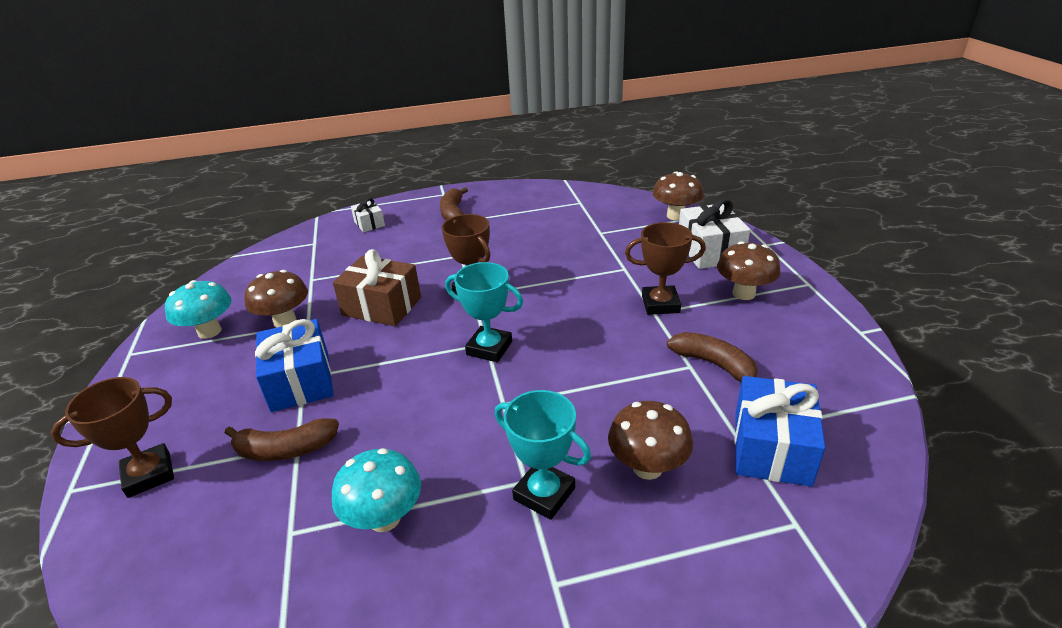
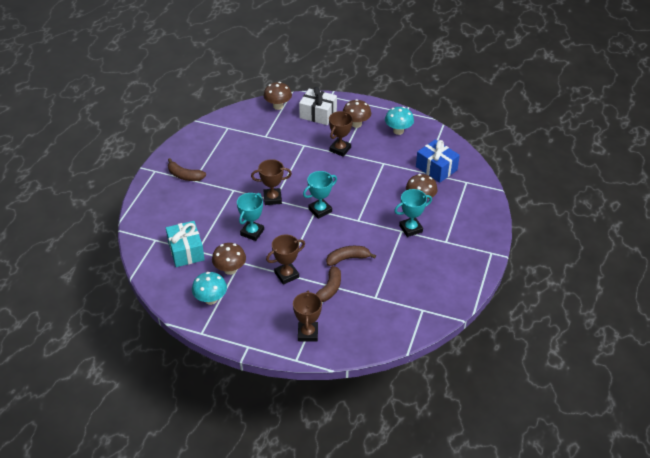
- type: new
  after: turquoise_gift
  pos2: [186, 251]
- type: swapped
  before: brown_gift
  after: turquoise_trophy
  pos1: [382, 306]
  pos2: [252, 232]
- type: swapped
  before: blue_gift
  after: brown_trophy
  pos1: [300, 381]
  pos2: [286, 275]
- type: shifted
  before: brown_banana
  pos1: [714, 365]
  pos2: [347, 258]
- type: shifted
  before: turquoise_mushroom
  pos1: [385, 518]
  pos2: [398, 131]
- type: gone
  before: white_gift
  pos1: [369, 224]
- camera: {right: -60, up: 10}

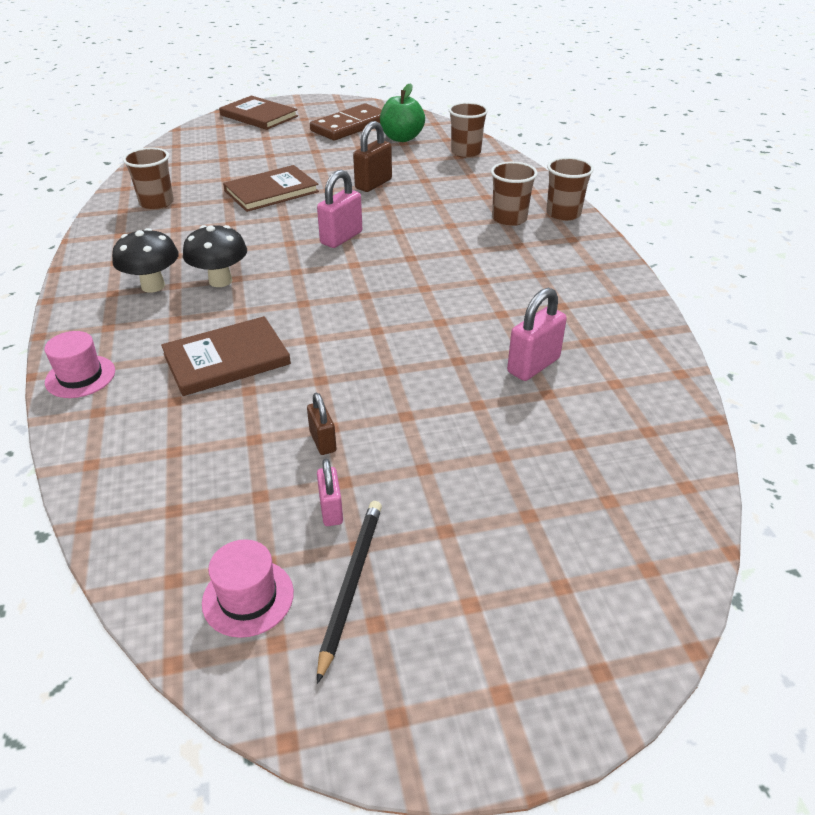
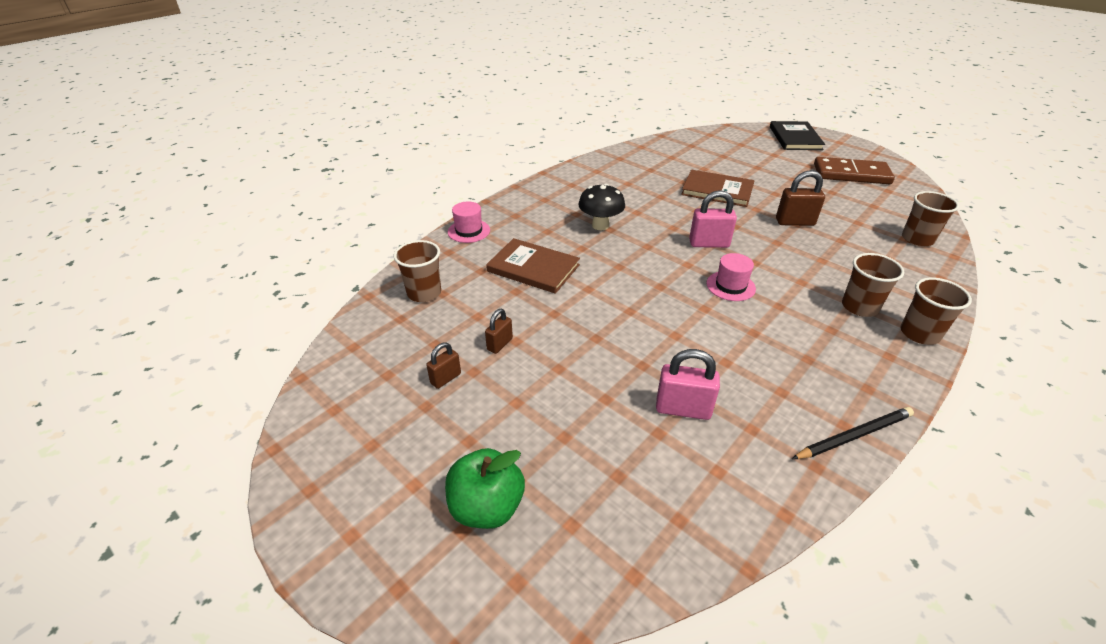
- type: shifted
  before: brown_cup
  pos1: [157, 203]
  pos2: [424, 293]
- type: repainted
  before: pink_padlock
  after: brown_padlock
  pos1: [331, 510]
  pos2: [445, 378]
- type: shifted
  before: green_apple
  pos1: [402, 138]
  pos2: [487, 507]
- type: shifted
  before: pink_hat
  pos1: [248, 597]
  pos2: [730, 286]
- type: repainted
  before: brown_book
  after: black_book
  pos1: [259, 116]
  pos2: [795, 138]
- type: shifted
  before: black_pencil
  pos1: [351, 584]
  pos2: [854, 435]
- type: gone
  before: black_mushroom
  pos1: [153, 286]
- camera: {right: 55, up: 0}

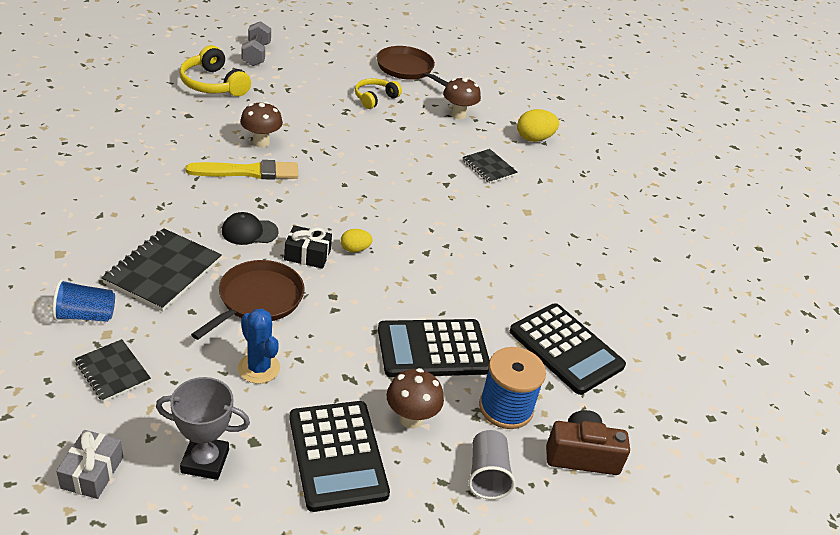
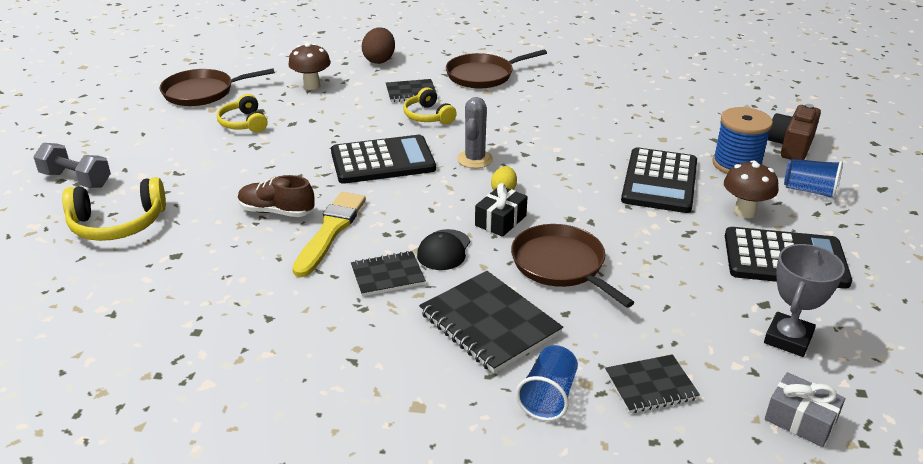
- type: swapped
  before: brown_mushroom
  after: brown_shoe
  pos1: [261, 142]
  pos2: [277, 212]
- type: shifted
  before: black_calculator
  pos1: [566, 349]
  pos2: [382, 161]
- type: new
  after: black_notebook
  pos2: [387, 275]
- type: repainted
  before: yellow_egg
  after: brown_egg
  pos1: [534, 139]
  pos2: [379, 60]
- type: new
  after: yellow_headphones
  pos2: [428, 116]
- type: new
  after: brown_pan
  pos2: [483, 75]
- type: new
  after: grey_cactus
  pos2: [475, 159]
- type: repainted
  before: grey_cup
  after: blue_cup
  pos1: [487, 475]
  pos2: [810, 191]
- type: gone
  before: blue_cactus
  pos1: [259, 368]
- camera: {right: -60, up: -5}

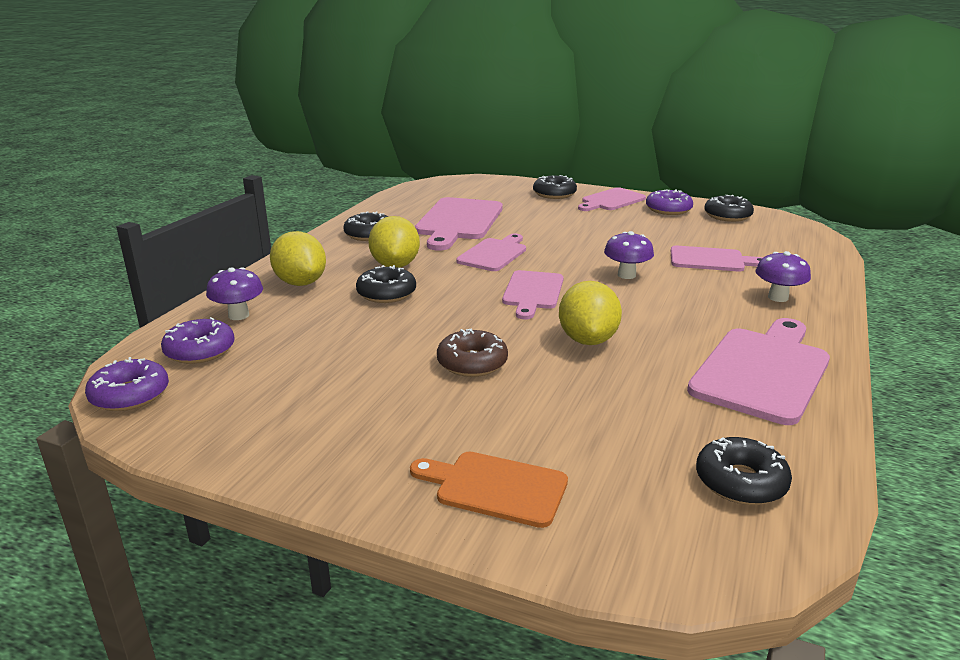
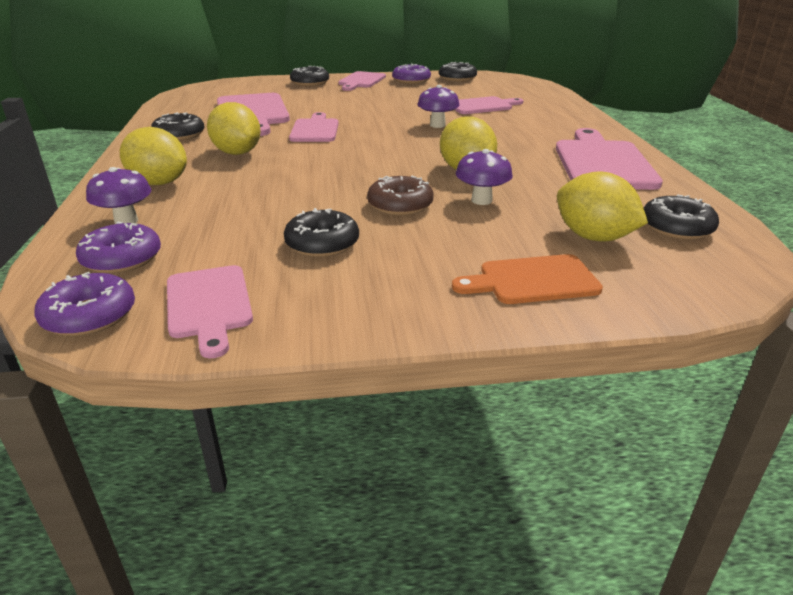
- type: shifted
  before: pink_cutting_board
  pos1: [533, 292]
  pos2: [209, 305]
- type: shifted
  before: black_donut
  pos1: [386, 293]
  pos2: [322, 244]
- type: shifted
  before: purple_mushroom
  pos1: [778, 297]
  pos2: [481, 200]
- type: new
  after: yellow_lemon
  pos2: [593, 237]
- camera: {right: -30, up: 5}

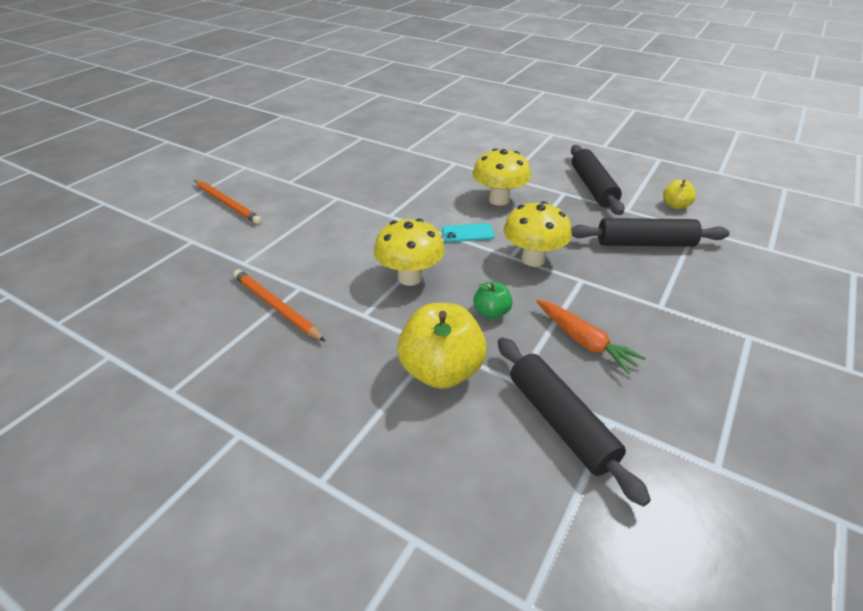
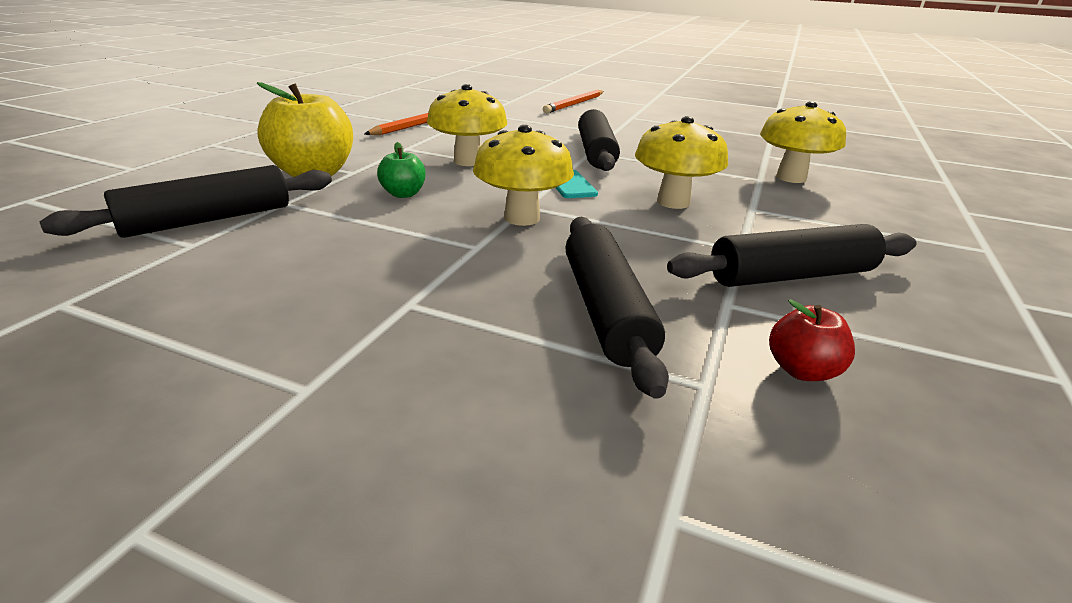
- type: new
  after: black_rolling_pin
  pos2: [595, 152]
- type: new
  after: yellow_mushroom
  pos2: [791, 178]
- type: repainted
  before: yellow_apple
  after: red_apple
  pos1: [675, 205]
  pos2: [802, 370]
- type: gone
  before: orange_carrot
  pos1: [584, 341]
- camera: {right: 80, up: -10}

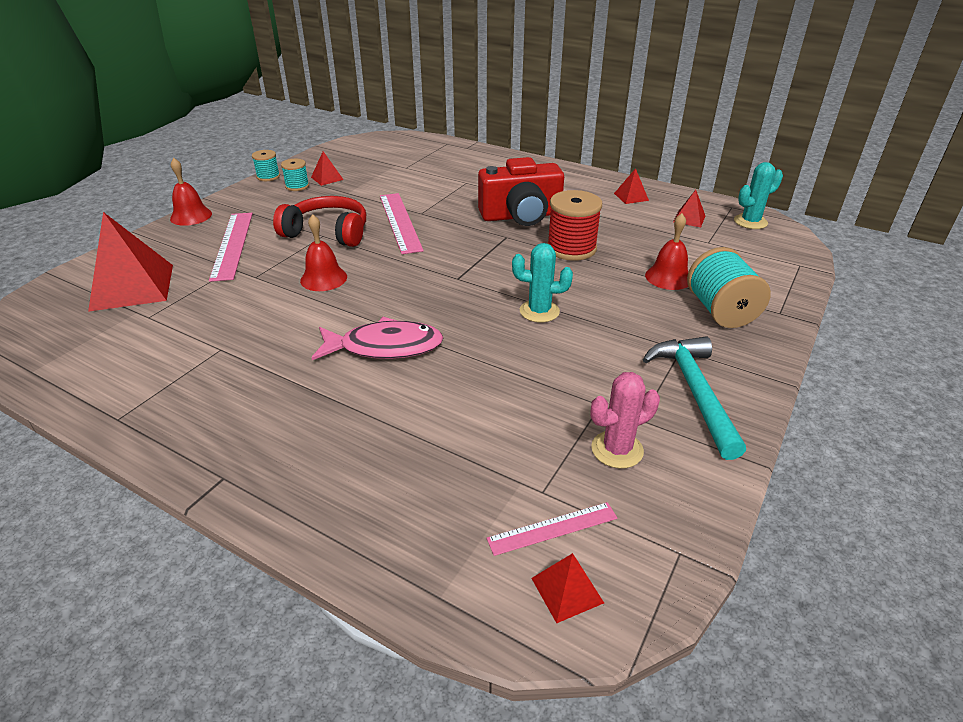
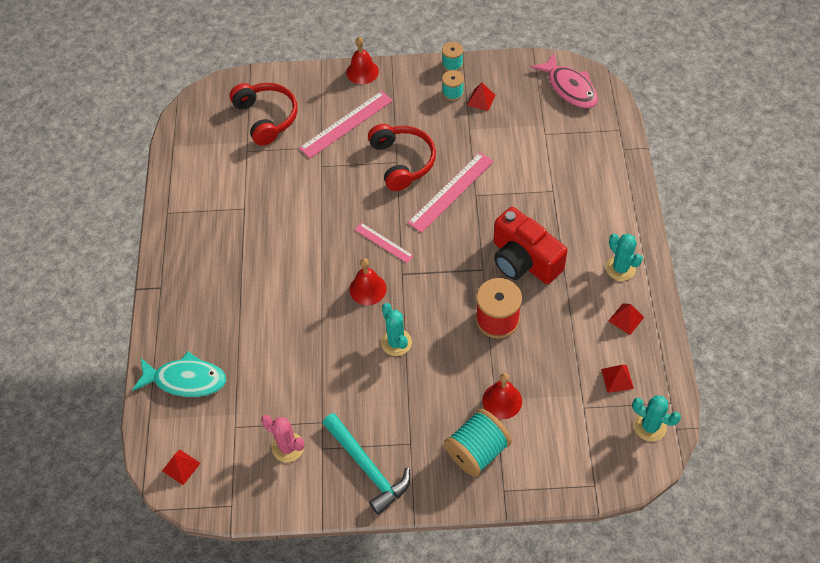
- type: new
  after: turquoise_fish
  pos2: [186, 380]
- type: swapped
  before: red_pyramid
  after: red_headphones
  pos1: [132, 287]
  pos2: [266, 118]
- type: rotated
  before: turquoise_hammer
  pos1: [694, 392]
  pos2: [367, 467]
  turn: 90
- type: shifted
  before: red_bell
  pos1: [323, 278]
  pos2: [367, 289]
- type: shifted
  before: pink_ruler
  pos1: [553, 528]
  pos2: [383, 243]
- type: shifted
  before: pink_fish
  pos1: [385, 347]
  pos2: [570, 88]
- type: new
  after: turquoise_cactus
  pos2: [620, 268]
- camera: {right: 60, up: 20}

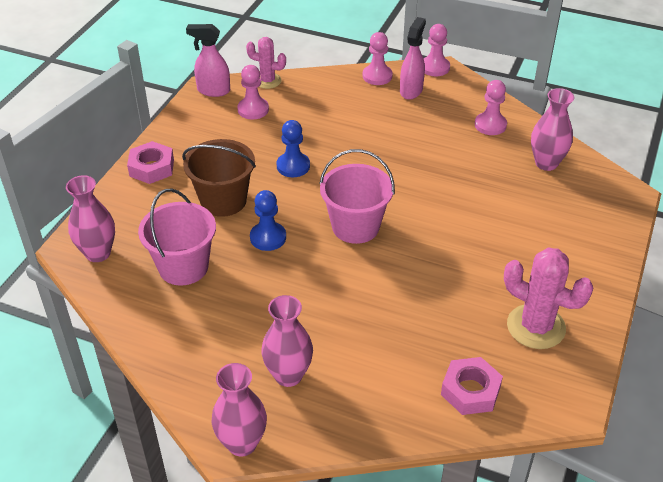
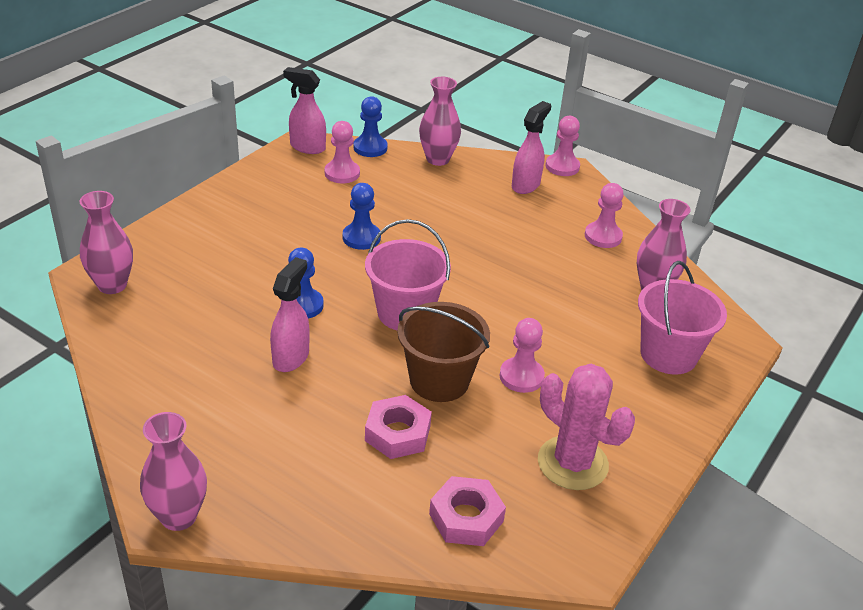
- type: new
  after: pink_spray_bottle
  pos2: [291, 357]
- type: swapped
  before: pink_cactus
  after: blue_pawn
  pos1: [267, 81]
  pos2: [370, 148]
- type: shifted
  before: pink_nut
  pos1: [152, 168]
  pos2: [397, 433]
- type: shifted
  before: brown_bucket
  pos1: [223, 200]
  pos2: [439, 380]
- type: shifted
  before: pink_vase
  pos1: [288, 375]
  pos2: [438, 159]
- type: shifted
  before: pink_pawn
  pos1: [377, 76]
  pos2: [521, 376]
- type: shifted
  before: pink_bucket
  pos1: [183, 267]
  pos2: [668, 354]
- camera: {right: 10, up: -5}

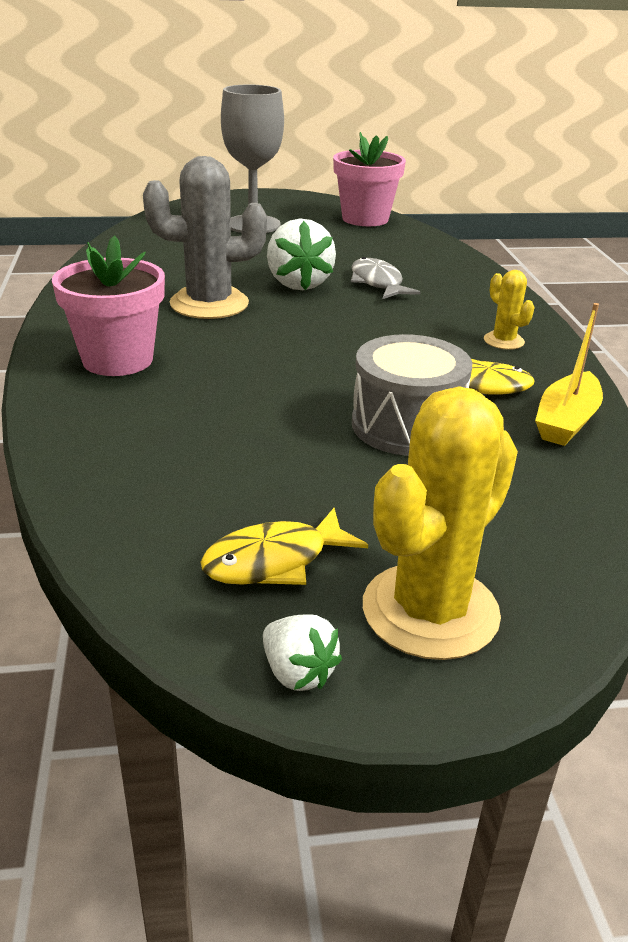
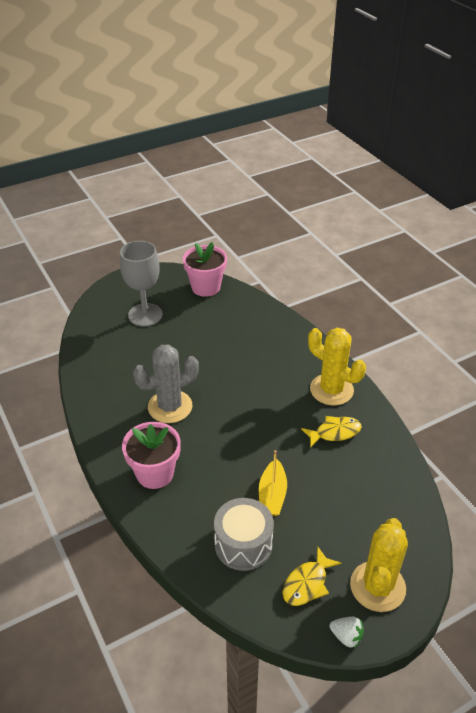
- type: shifted
  before: grey_drum
  pos1: [406, 426]
  pos2: [243, 544]
- type: shifted
  before: yellow_boat
  pos1: [566, 421]
  pos2: [272, 495]
- type: scaled
  before: yellow_cactus
  pos1: [503, 341]
  pos2: [331, 390]
  scale: 2.06
- type: gone
  before: white_strawberry
  pos1: [298, 284]
- type: gone
  before: grey_fish
  pos1: [377, 283]
- camera: {right: -20, up: 10}

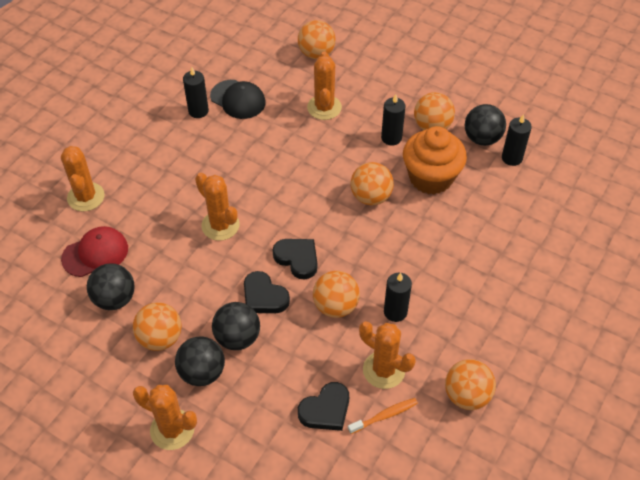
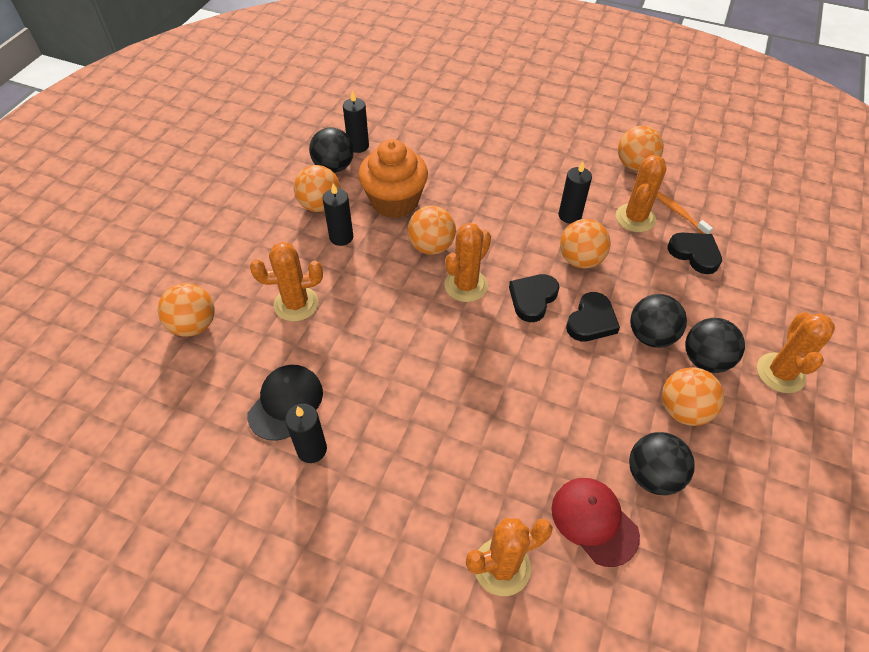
- type: shifted
  before: orange_cactus
  pos1: [220, 225]
  pos2: [466, 285]
- camera: {right: -100, up: 0}

